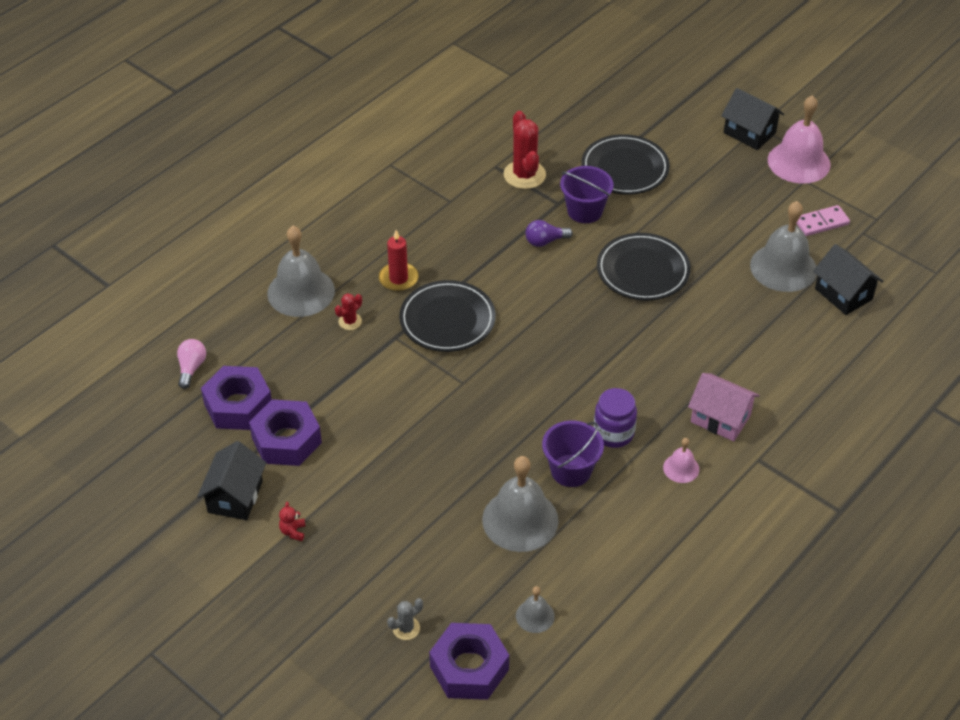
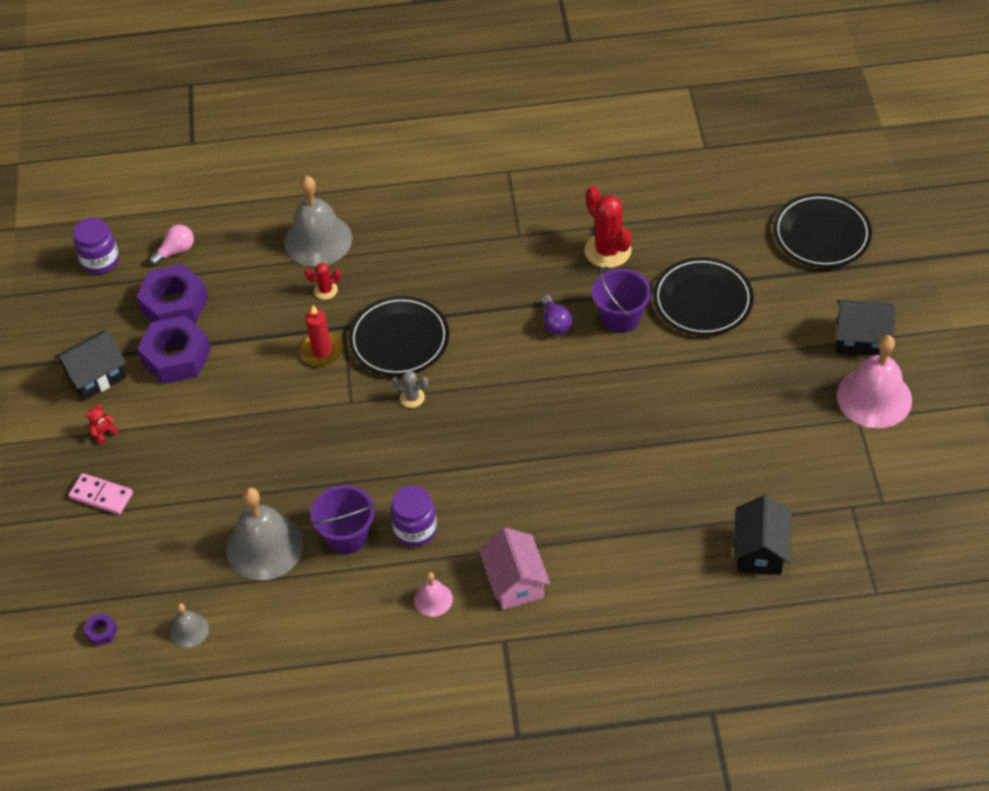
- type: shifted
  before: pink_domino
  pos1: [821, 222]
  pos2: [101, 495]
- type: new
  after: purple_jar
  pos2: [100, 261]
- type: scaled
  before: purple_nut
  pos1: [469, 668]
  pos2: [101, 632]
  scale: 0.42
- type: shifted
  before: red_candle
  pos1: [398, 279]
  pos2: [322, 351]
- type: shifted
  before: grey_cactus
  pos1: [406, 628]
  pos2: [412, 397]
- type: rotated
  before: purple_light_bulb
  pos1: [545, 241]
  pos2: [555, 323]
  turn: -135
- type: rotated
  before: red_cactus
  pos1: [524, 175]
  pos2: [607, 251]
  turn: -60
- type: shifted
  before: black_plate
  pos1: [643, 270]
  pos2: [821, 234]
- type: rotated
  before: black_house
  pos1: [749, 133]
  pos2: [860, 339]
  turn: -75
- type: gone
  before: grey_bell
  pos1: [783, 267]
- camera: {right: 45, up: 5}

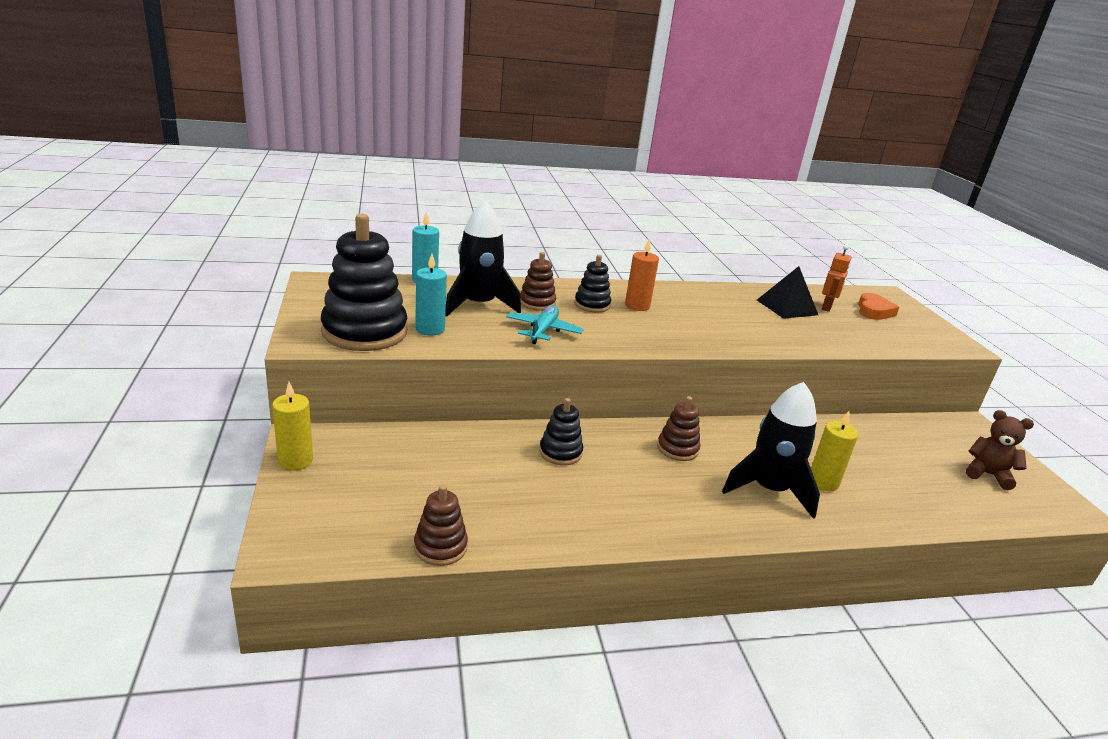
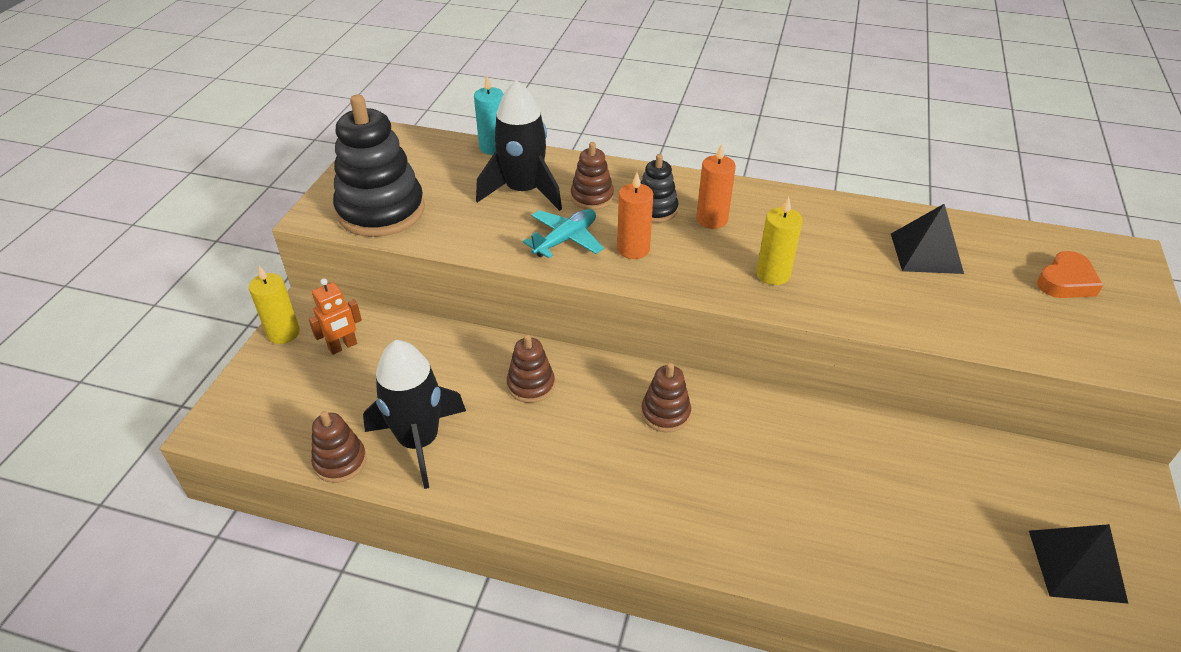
- type: shifted
  before: orange_robot
  pos1: [827, 307]
  pos2: [343, 346]
- type: shifted
  before: black_rocket
  pos1: [769, 489]
  pos2: [419, 441]
- type: repainted
  before: black_stacking_toy
  after: brown_stacking_toy
  pos1: [560, 452]
  pos2: [531, 385]
- type: new
  after: orange_candle
  pos2: [633, 249]
- type: shifted
  before: yellow_candle
  pos1: [823, 482]
  pos2: [773, 274]
- type: swapped
  before: brown_teddy_bear
  after: black_pyramid
  pos1: [987, 474]
  pos2: [1076, 566]
- type: gone
  before: turquoise_candle
  pos1: [430, 329]
- camera: {right: 30, up: 15}

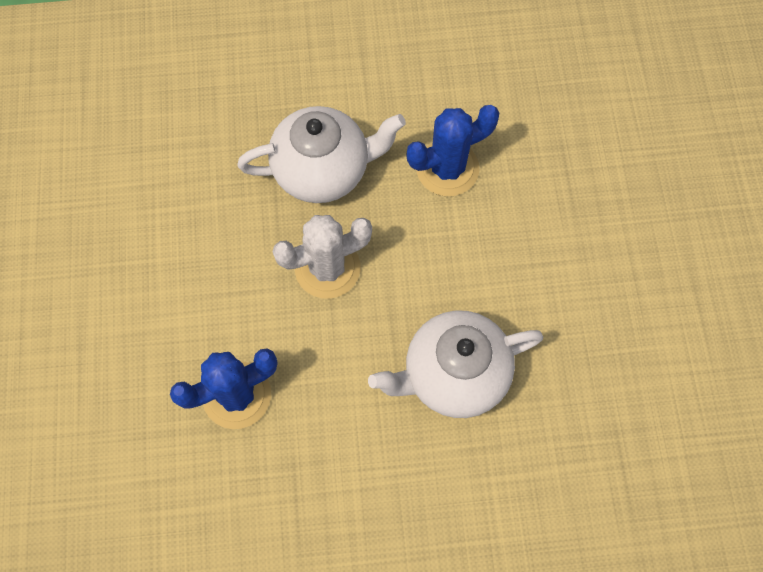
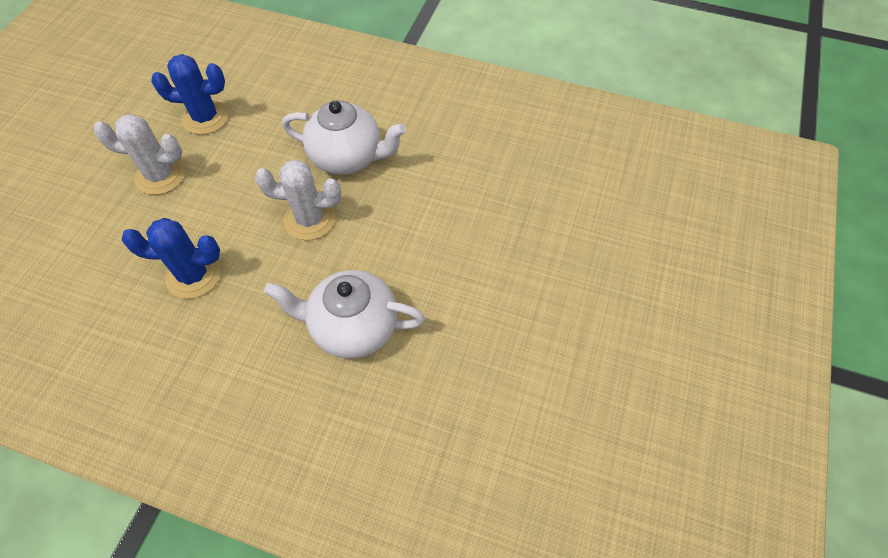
- type: new
  after: white_cactus
  pos2: [160, 176]
- type: shifted
  before: blue_cactus
  pos1: [447, 168]
  pos2: [205, 117]
- camera: {right: 25, up: -10}

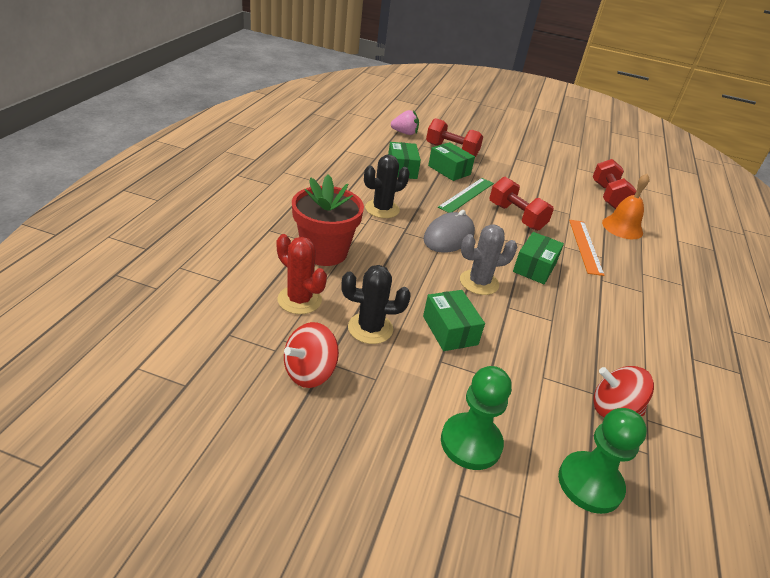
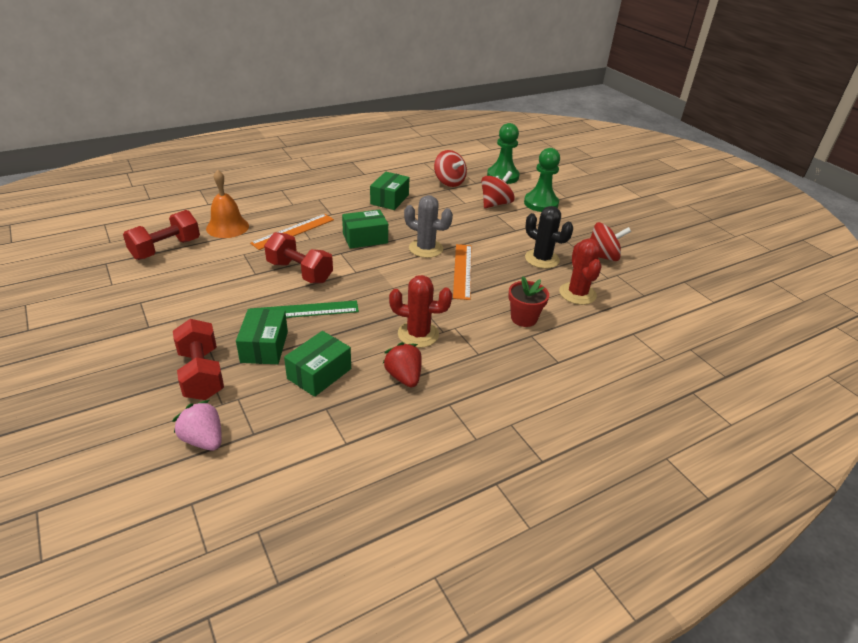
- type: rotated
  before: red_dumbbell
  pos1: [516, 217]
  pos2: [300, 272]
  turn: -60
- type: shifted
  before: green_box
  pos1: [450, 330]
  pos2: [389, 199]
- type: new
  after: red_strawberry
  pos2: [404, 377]
- type: repainted
  before: black_cactus
  after: red_cactus
  pos1: [382, 209]
  pos2: [418, 334]
- type: new
  after: orange_ruler
  pos2: [462, 271]
- type: new
  after: red_spinning_top
  pos2: [495, 204]
- type: scaled
  before: red_flower_pot
  pos1: [324, 252]
  pos2: [523, 318]
  scale: 0.58
- type: gone
  before: grey_mouse
  pos1: [449, 236]
- camera: {right: -135, up: 0}

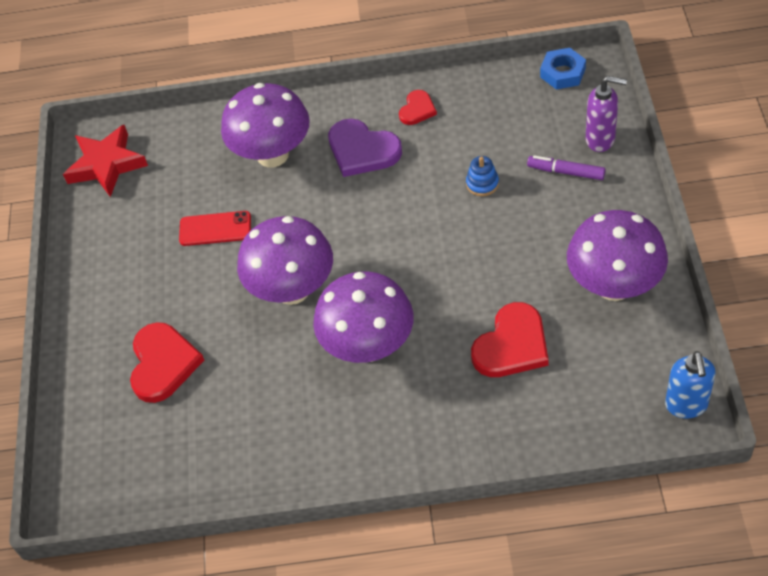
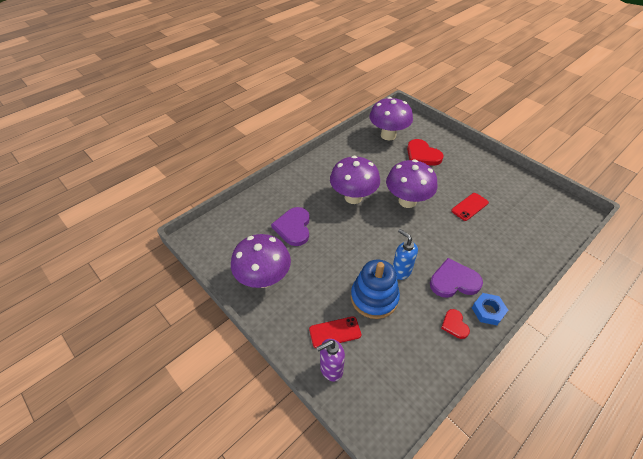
- type: repainted
  before: red_heart
  after: purple_heart
  pos1: [512, 345]
  pos2: [293, 227]
- type: swapped
  before: purple_marker
  after: red_phone
  pos1: [566, 172]
  pos2: [335, 332]
- type: scaled
  before: blue_stacking_toy
  pos1: [482, 183]
  pos2: [374, 298]
  scale: 2.24
- type: shifted
  before: purple_mushroom
  pos1: [272, 155]
  pos2: [388, 135]
- type: shifted
  before: blue_soap_dispenser
  pos1: [686, 405]
  pos2: [401, 271]
- type: shifted
  before: blue_nut
  pos1: [562, 73]
  pos2: [488, 311]
- type: gone
  before: red_star
  pos1: [106, 165]
- camera: {right: 135, up: -5}

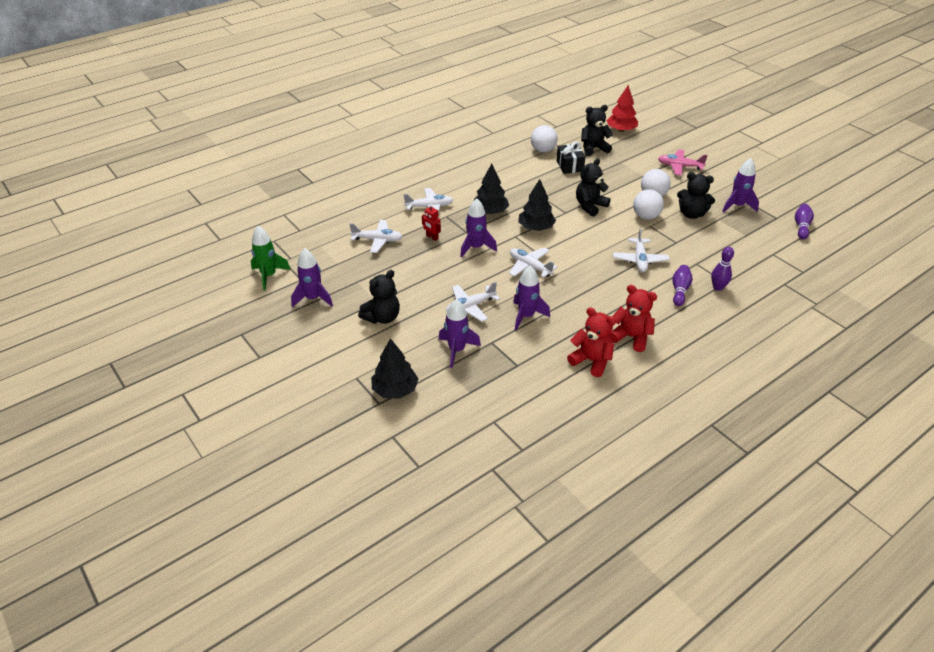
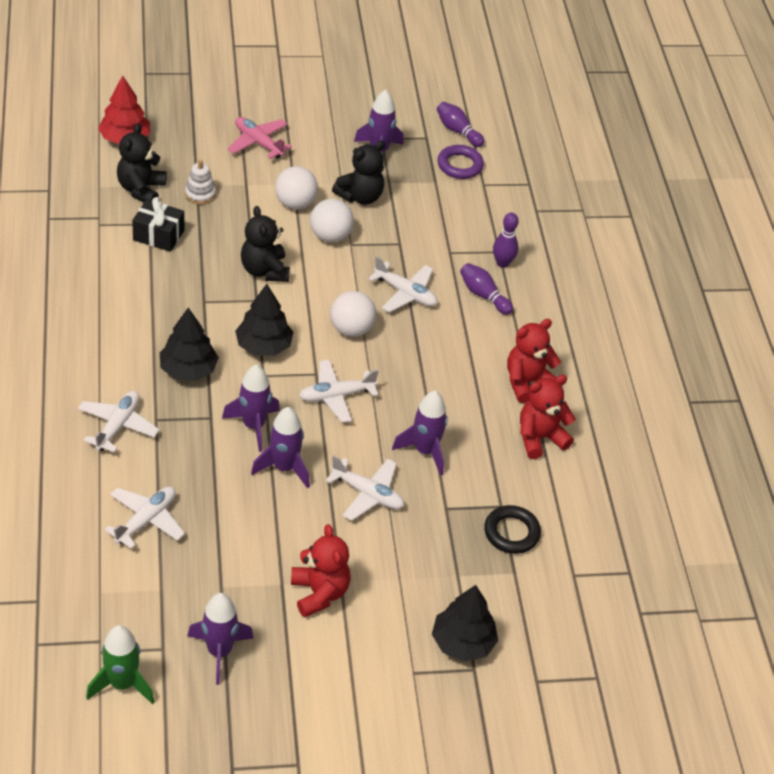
- type: new
  after: white_stacking_toy
  pos2: [200, 194]
- type: rotated
  before: pink_plane
  pos1: [679, 166]
  pos2: [258, 143]
  turn: 90
- type: shifted
  before: purple_rocket
  pos1: [457, 350]
  pos2: [284, 468]
- type: repainted
  before: black_teddy_bear
  after: red_teddy_bear
  pos1: [382, 317]
  pos2: [319, 593]
- type: rotated
  before: white_plane
  pos1: [470, 307]
  pos2: [367, 494]
  turn: -60
- type: shifted
  before: white_ball
  pos1: [543, 150]
  pos2: [351, 329]
- type: new
  after: purple_ring
  pos2: [460, 165]
- type: new
  after: black_ring
  pos2: [511, 533]
- type: gone
  before: red_robot
  pos1: [432, 237]
- camera: {right: -65, up: 5}

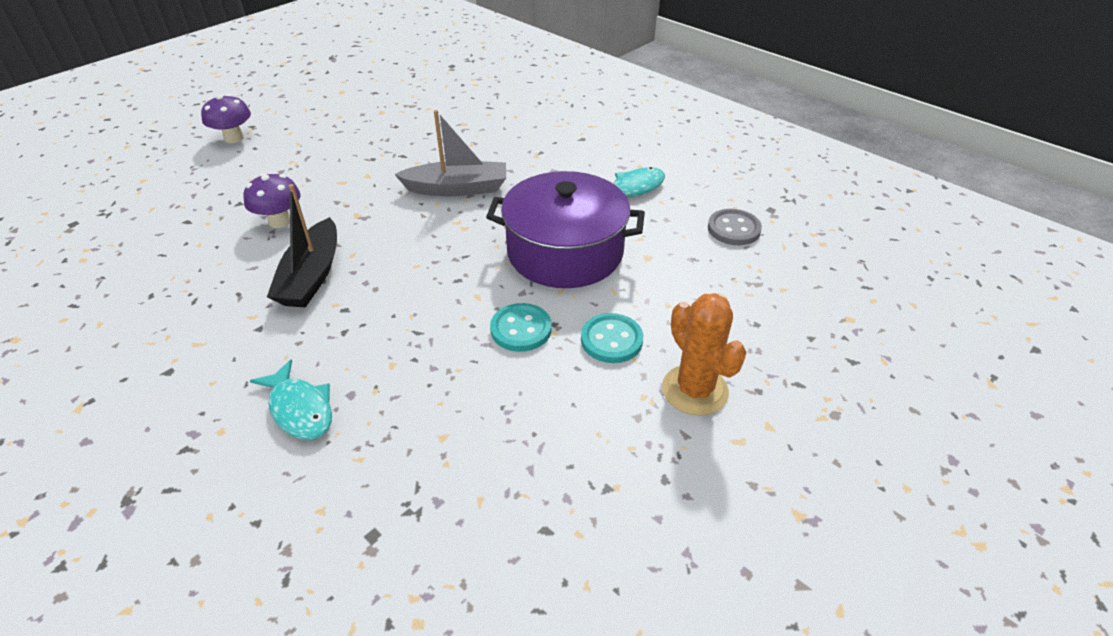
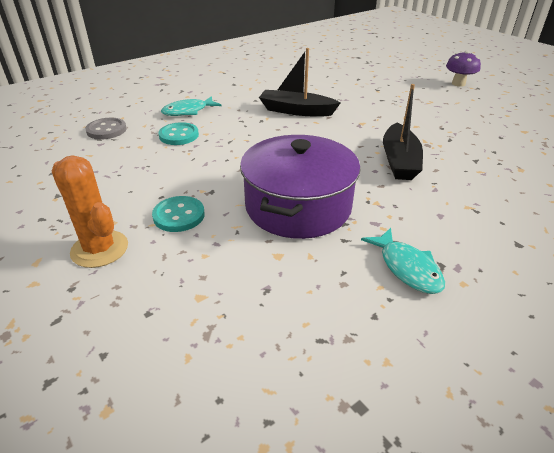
- type: rotated
  before: orange_cactus
  pos1: [694, 390]
  pos2: [99, 249]
  turn: 60
- type: shifted
  before: grey_button
  pos1: [733, 229]
  pos2: [106, 130]
- type: shifted
  before: turquoise_button
  pos1: [521, 329]
  pos2: [179, 135]
- type: repainted
  before: grey_boat
  after: black_boat
  pos1: [457, 188]
  pos2: [399, 161]
- type: gone
  before: purple_mushroom
  pos1: [280, 221]
- camera: {right: 100, up: -5}

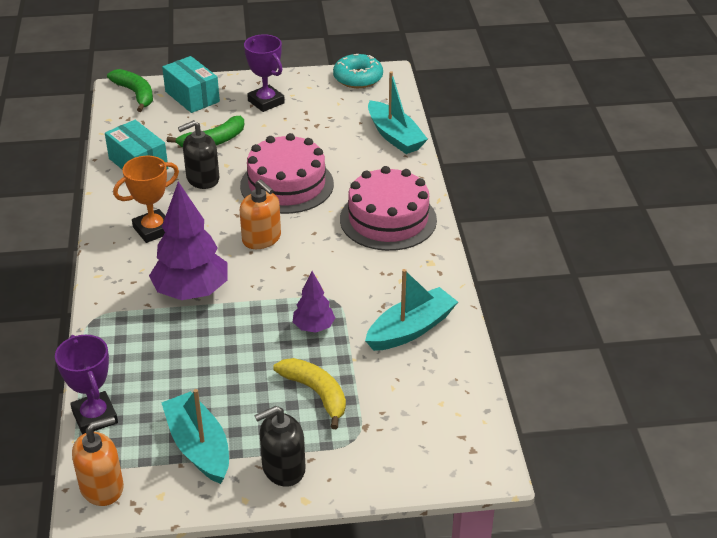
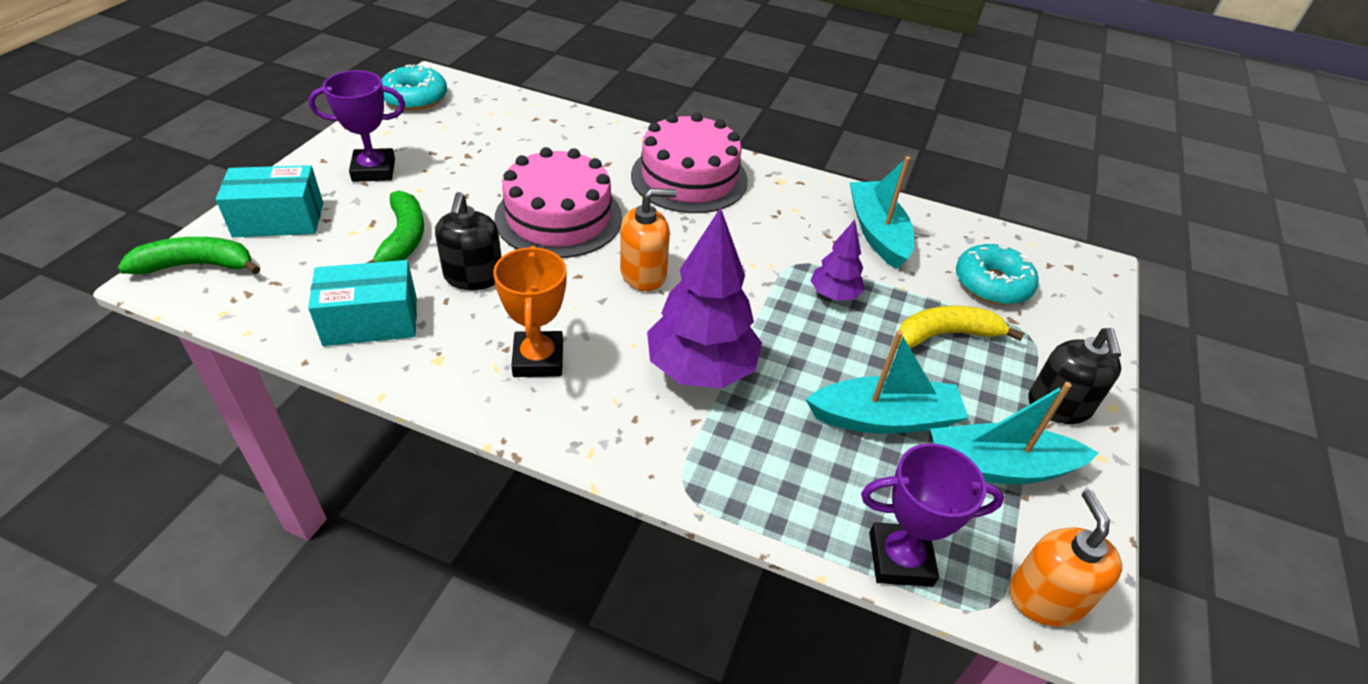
- type: shifted
  before: turquoise_boat
  pos1: [395, 136]
  pos2: [884, 418]
- type: new
  after: turquoise_donut
  pos2: [992, 284]
- camera: {right: -65, up: 5}

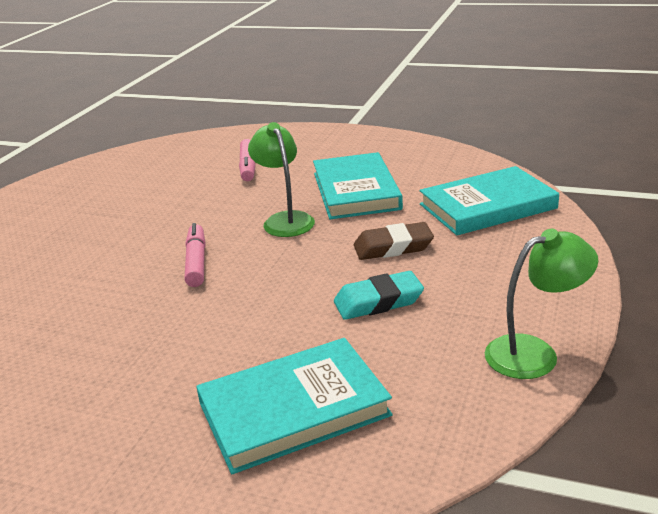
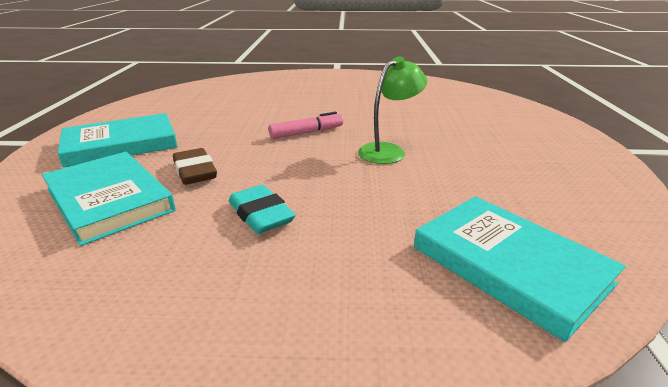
- type: shifted
  before: turquoise_book
  pos1: [356, 191]
  pos2: [121, 144]
- type: shifted
  before: brown_eraser
  pos1: [393, 247]
  pos2: [195, 171]
- type: gone
  before: pink_marker
  pos1: [248, 167]
- type: gone
  before: green_lamp
  pos1: [534, 353]
- camera: {right: 70, up: 0}

